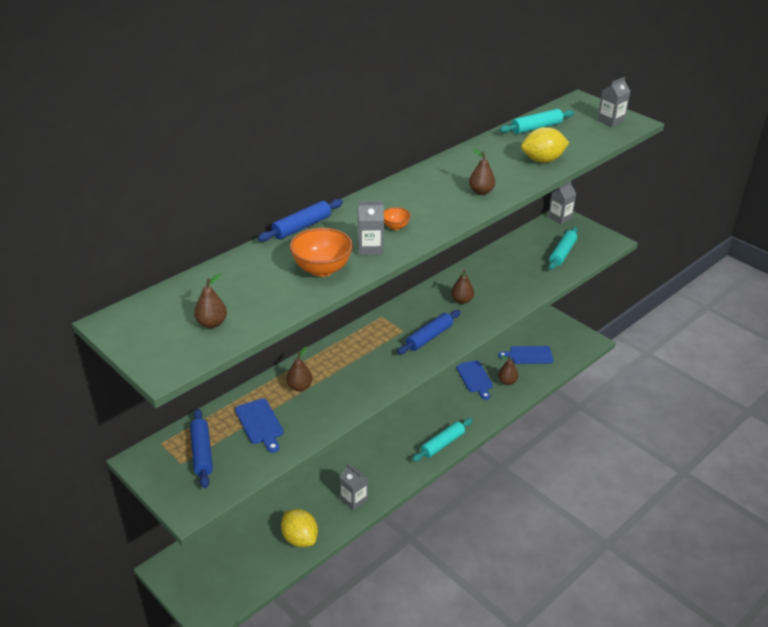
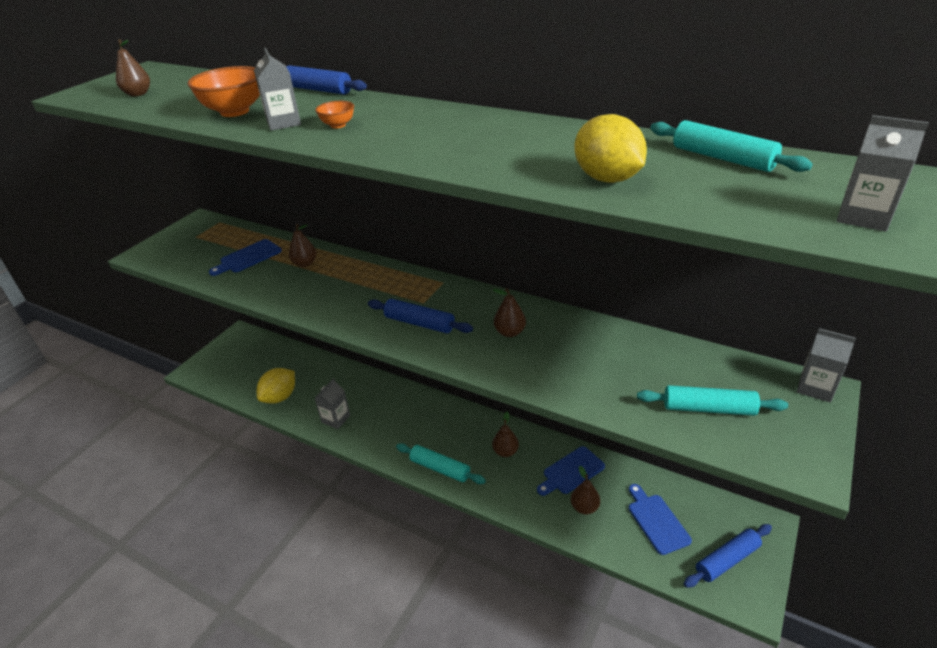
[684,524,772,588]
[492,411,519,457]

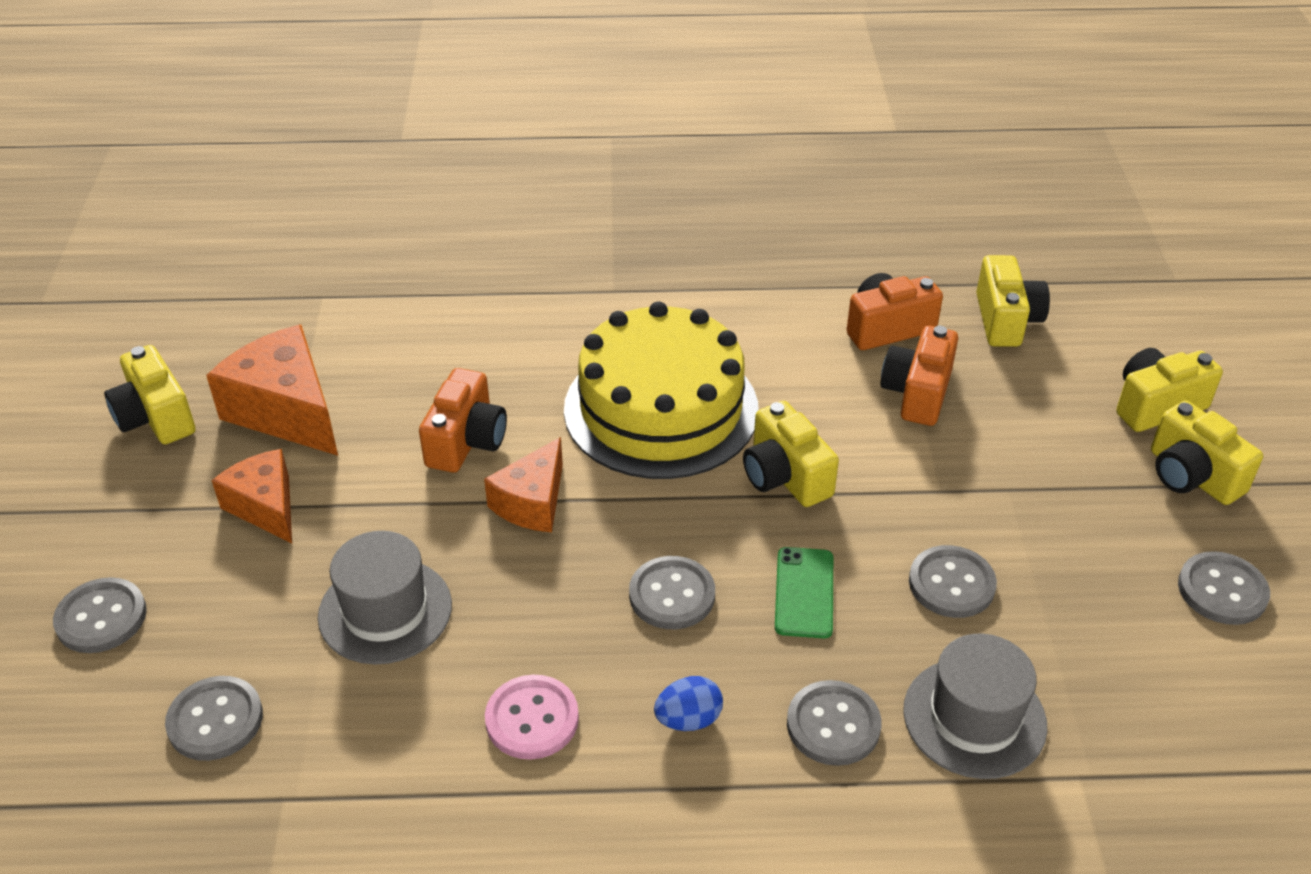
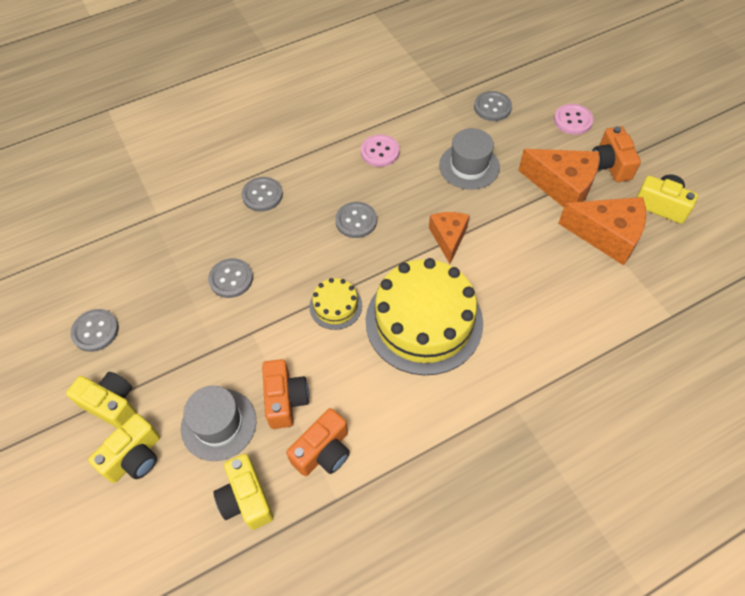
[654,676,723,731] (first image)
[775,547,833,638] (first image)
[592,126,641,182]
[181,386,256,461]
[309,278,362,330]
[554,104,593,135]
[518,149,599,207]

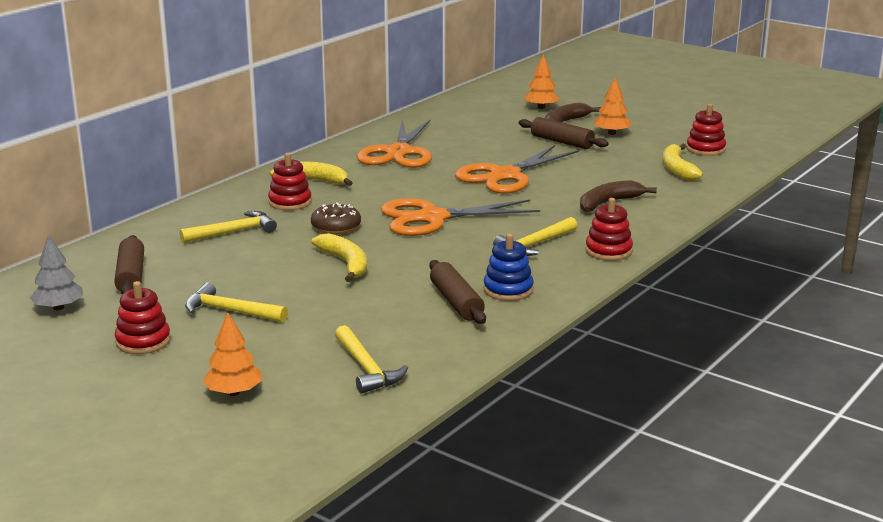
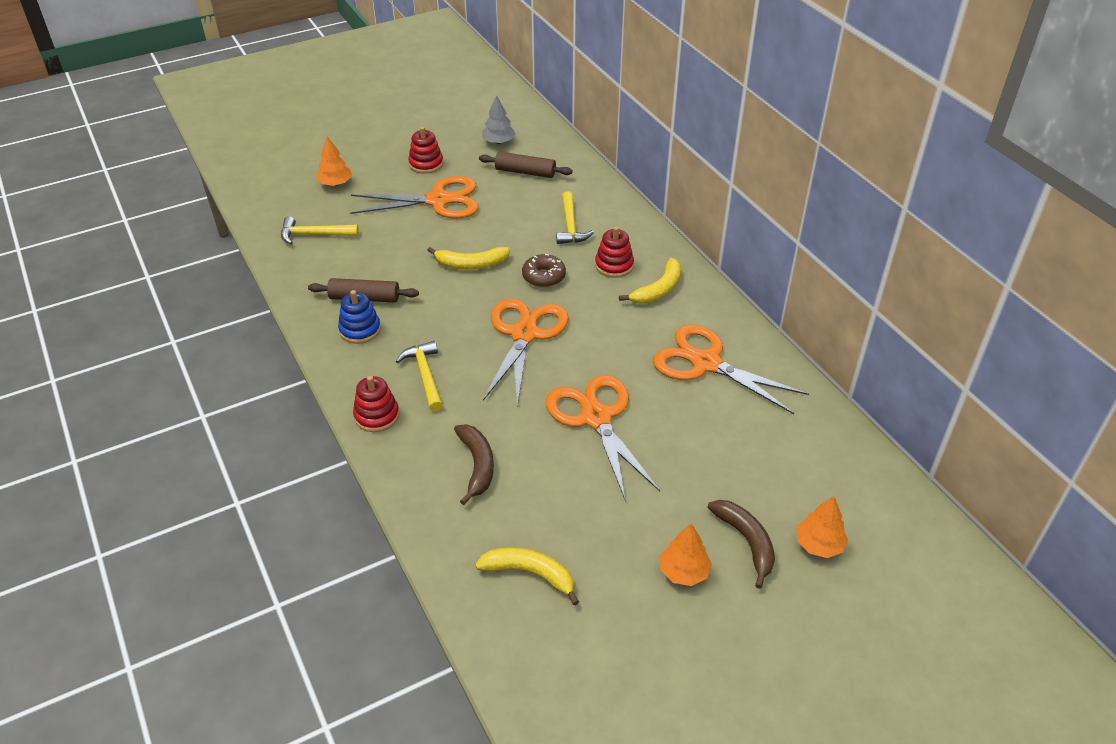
[519,117,608,149] (first image)
[687,104,726,156] (first image)
[350,176,479,219]

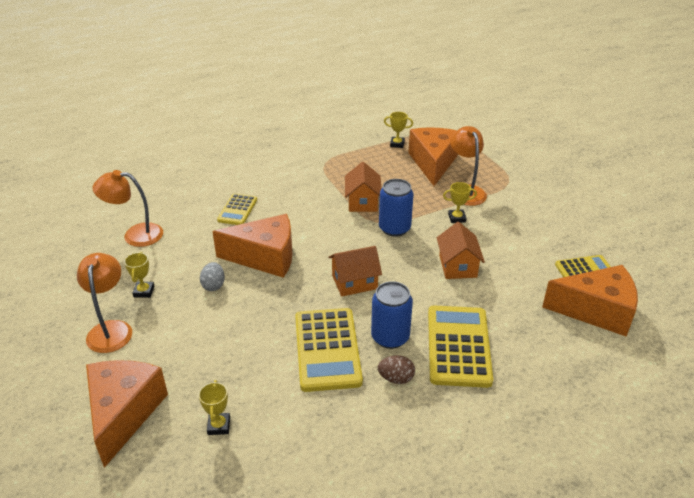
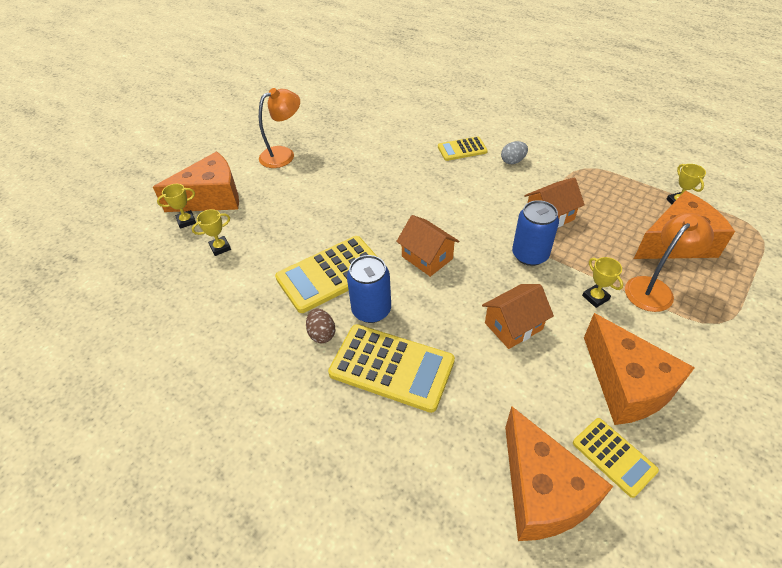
[92,170,163,247] (first image)
[157,184,196,229]
[501,141,528,164]
[584,313,695,425]
[328,324,455,413]

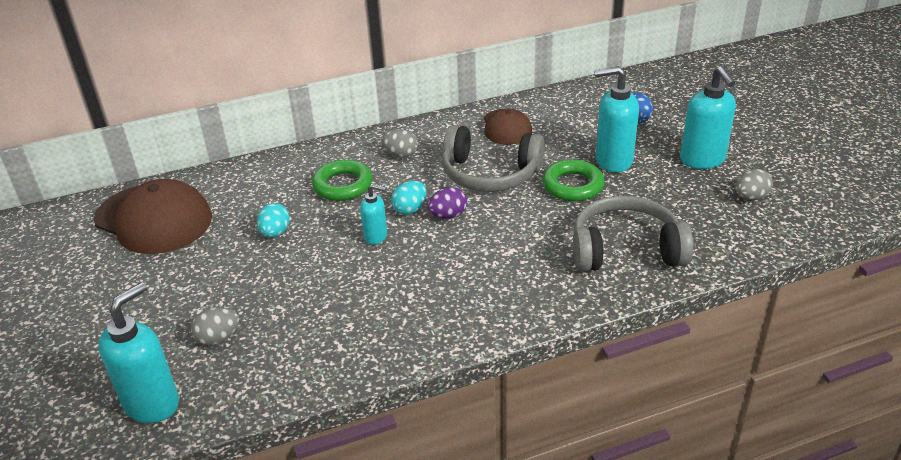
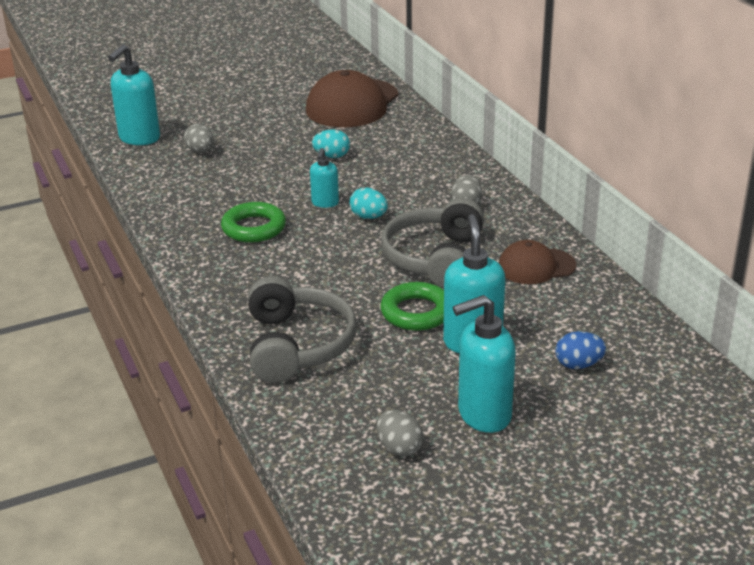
[427,187,467,219] (first image)
[221,202,286,243]
[108,44,160,145]

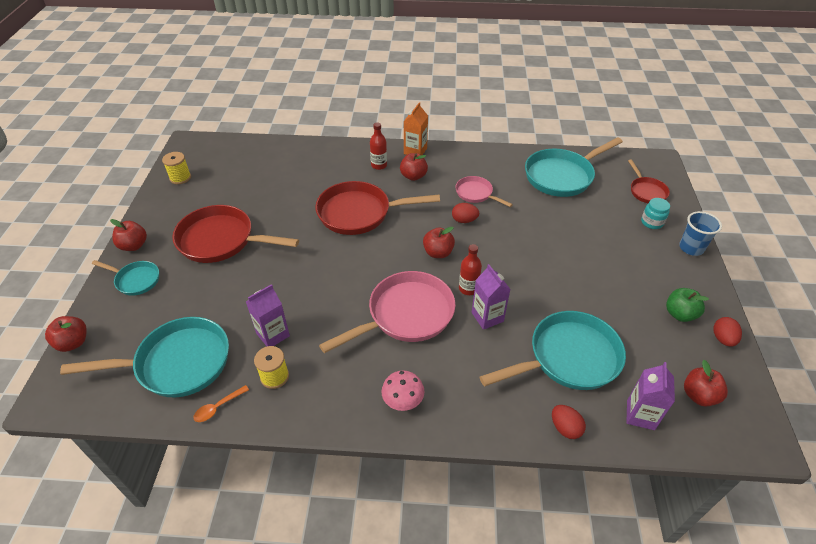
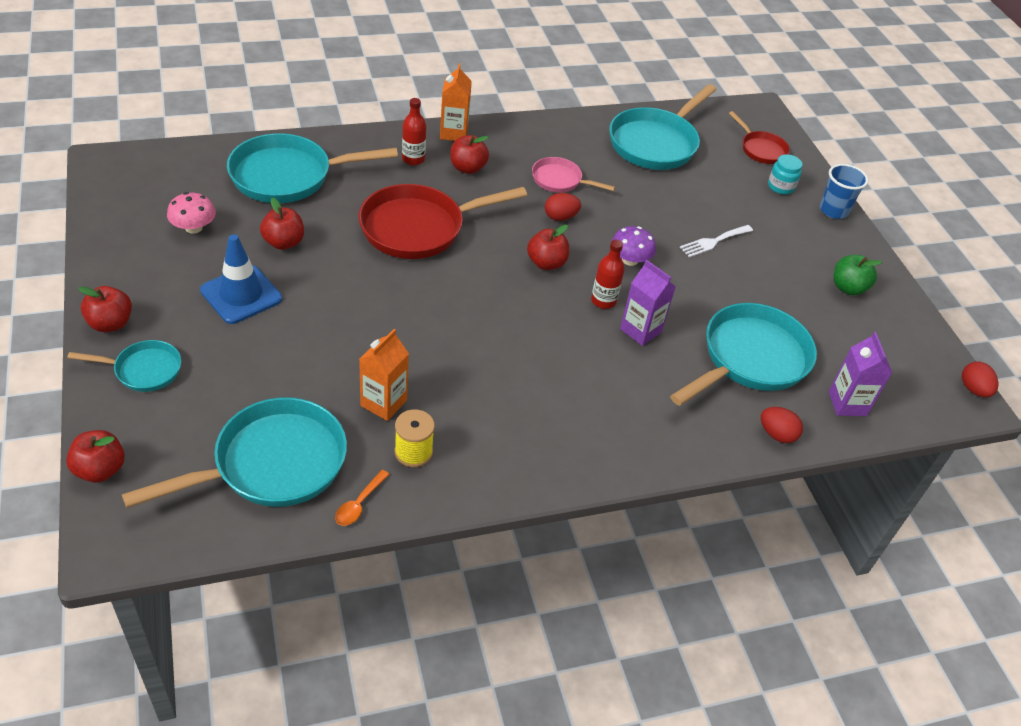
[162,152,191,184] (first image)
[319,271,455,353] (first image)
[227,133,398,203]
[611,226,656,266]
[680,225,753,258]
[167,192,216,234]
[260,198,304,250]
[962,362,998,397]
[200,234,282,324]
[359,329,409,421]

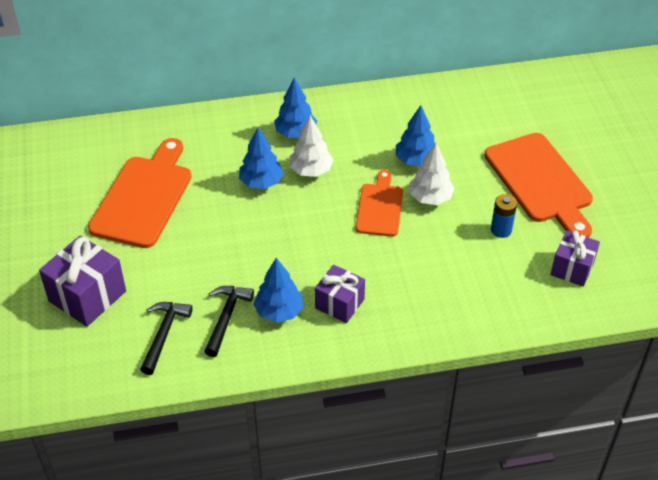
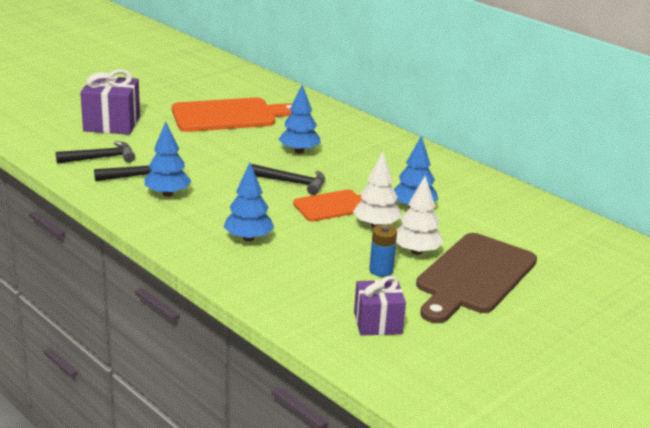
[315,265,365,323] (first image)
[251,164,325,195]
[223,162,274,241]
[396,176,444,255]
[416,233,537,323]

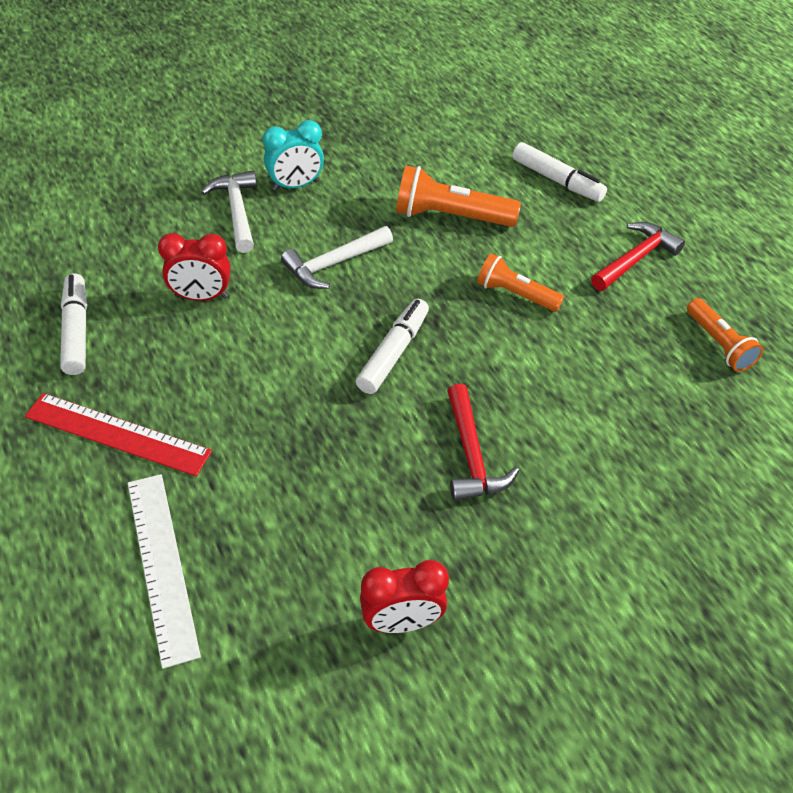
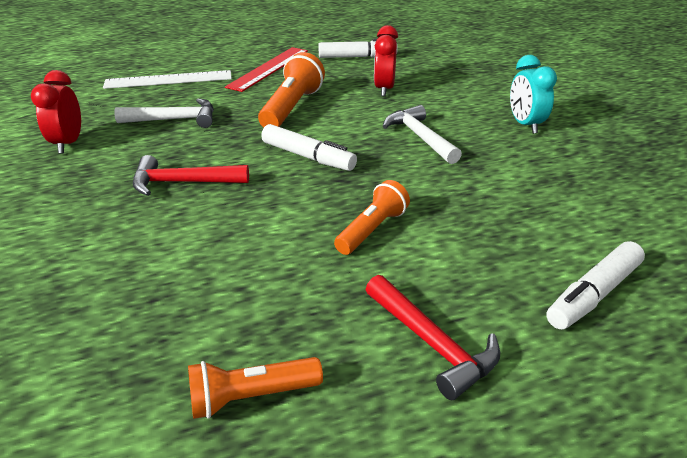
[114,98,214,128]
[258,52,325,128]

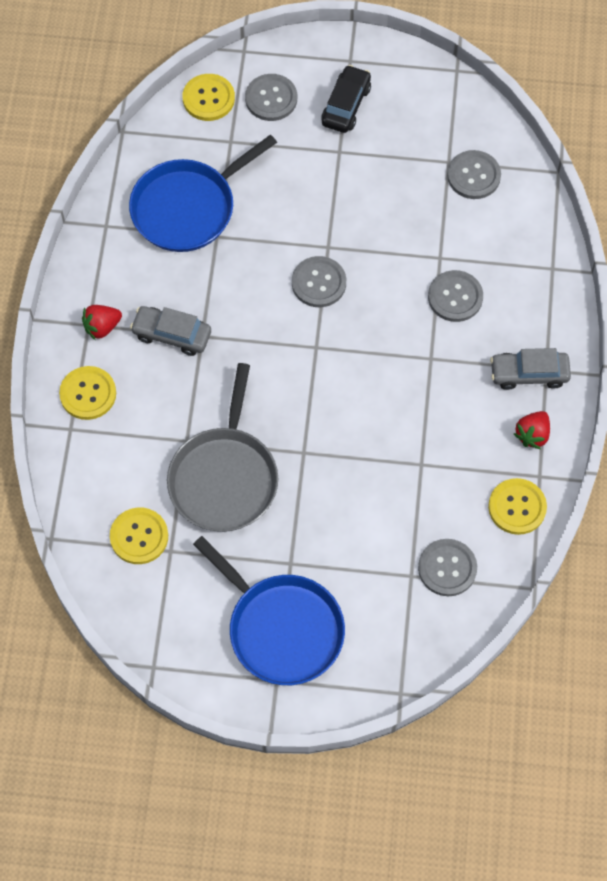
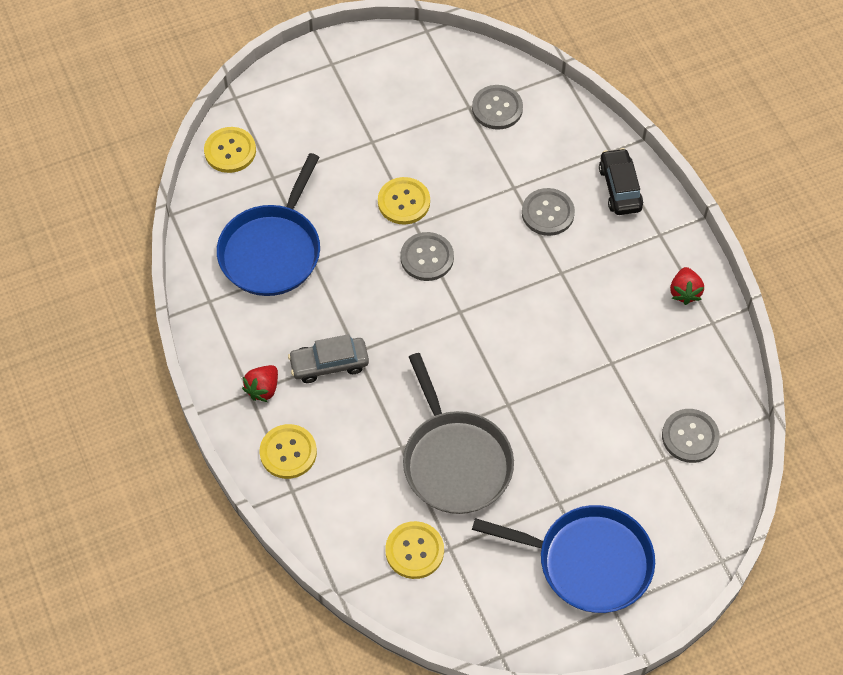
[245,74,297,121] (first image)
[490,348,571,390] (first image)
[599,148,643,215]
[378,177,430,224]

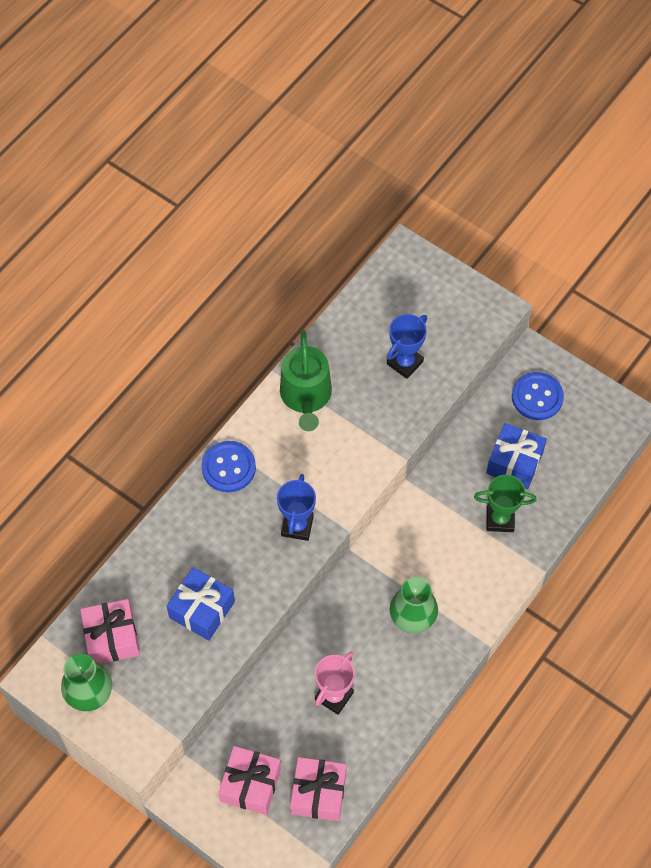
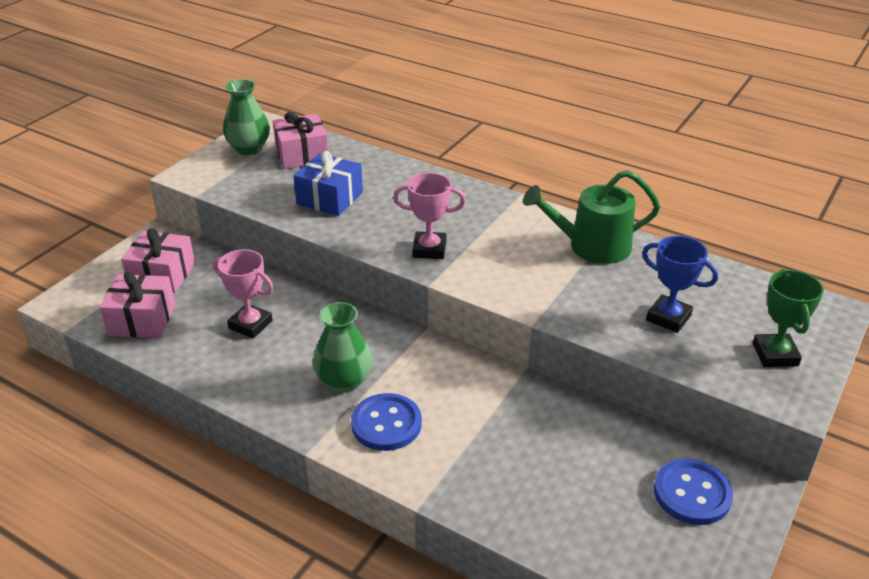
[486,423,547,489] (first image)
[351,393,422,451]
[753,269,824,367]
[393,173,466,259]

